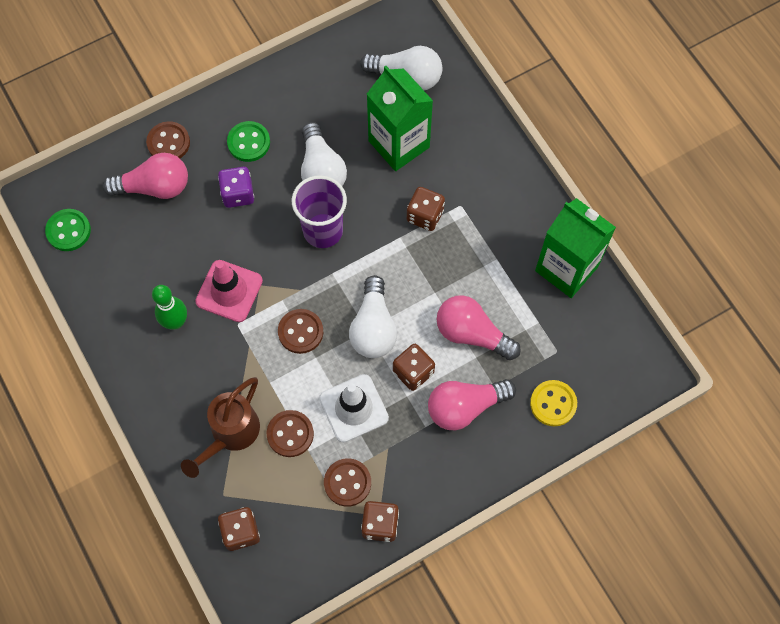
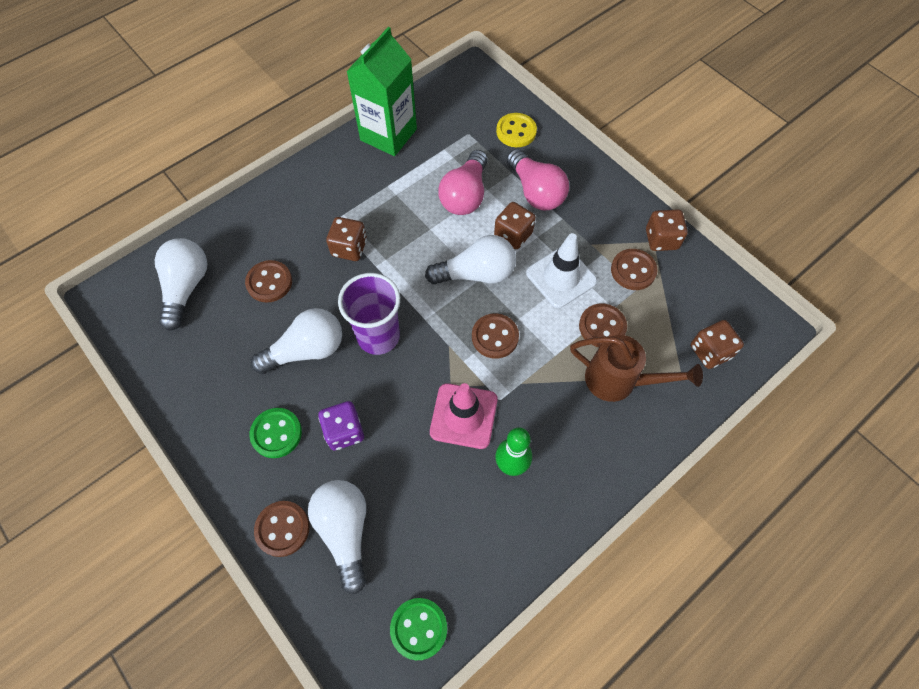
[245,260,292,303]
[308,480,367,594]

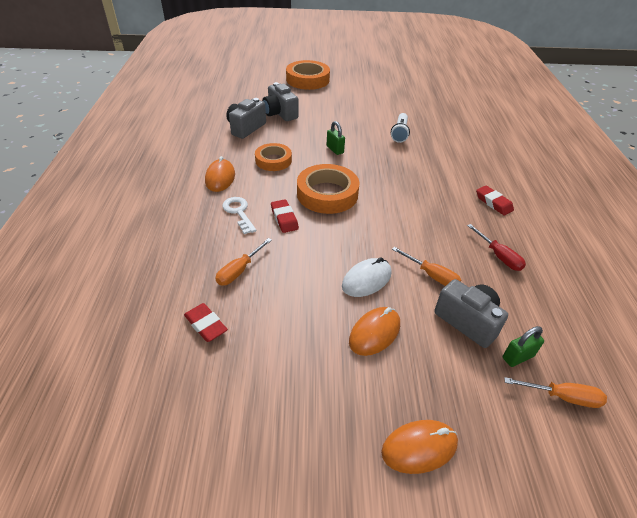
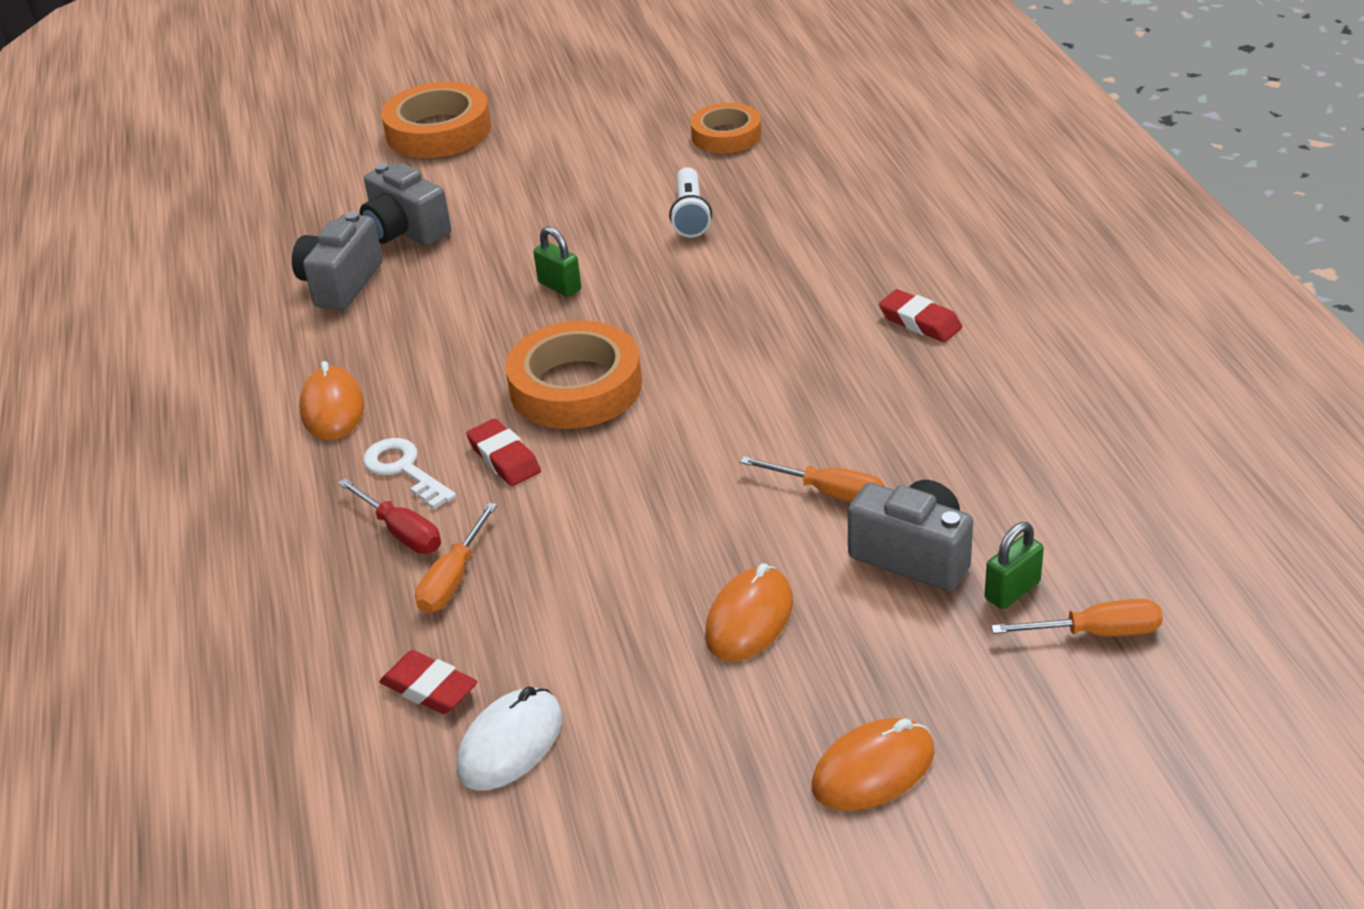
[690,103,761,153]
[456,687,562,790]
[338,478,441,554]

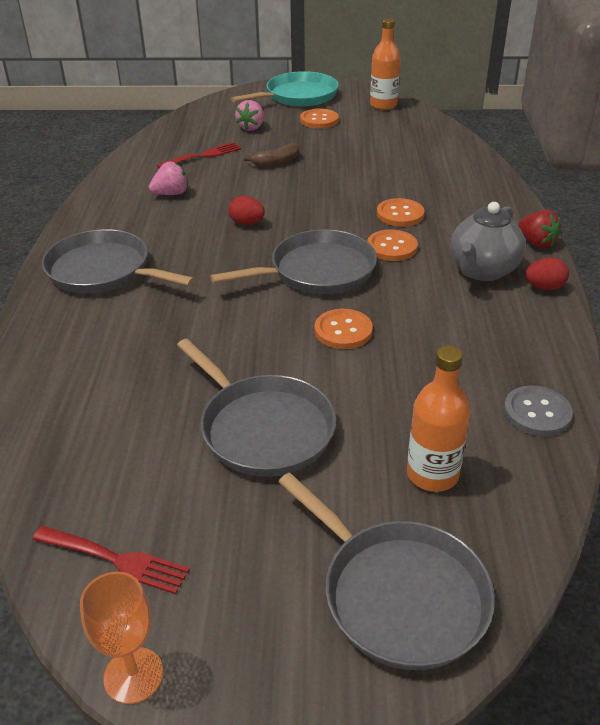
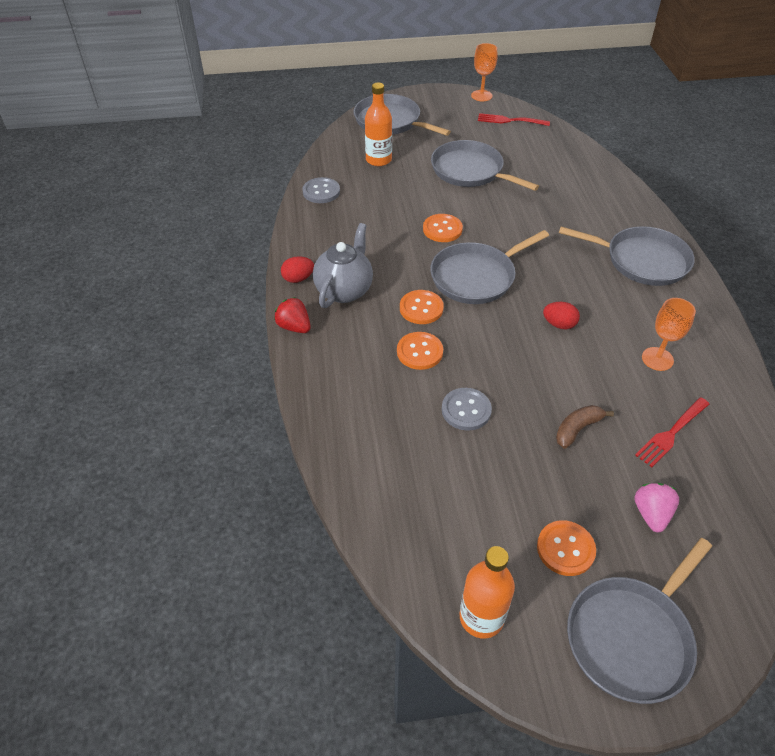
[442,388,492,431]
[642,298,696,371]
[567,538,712,704]

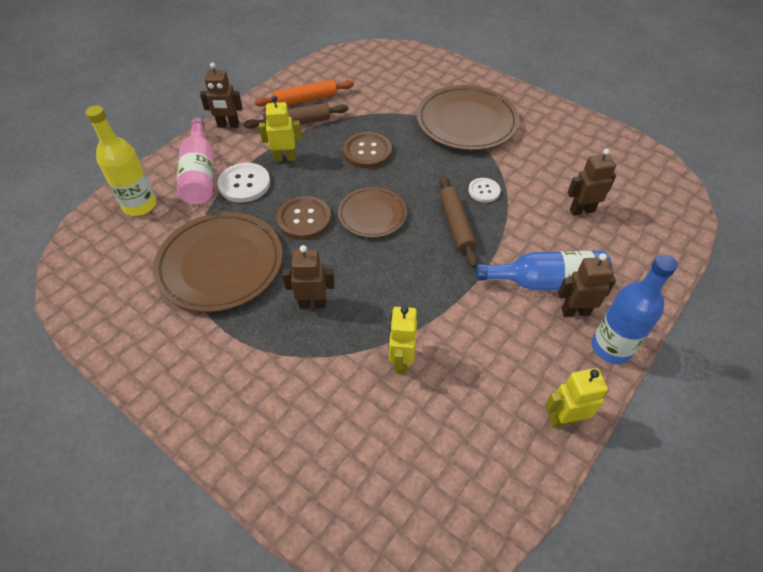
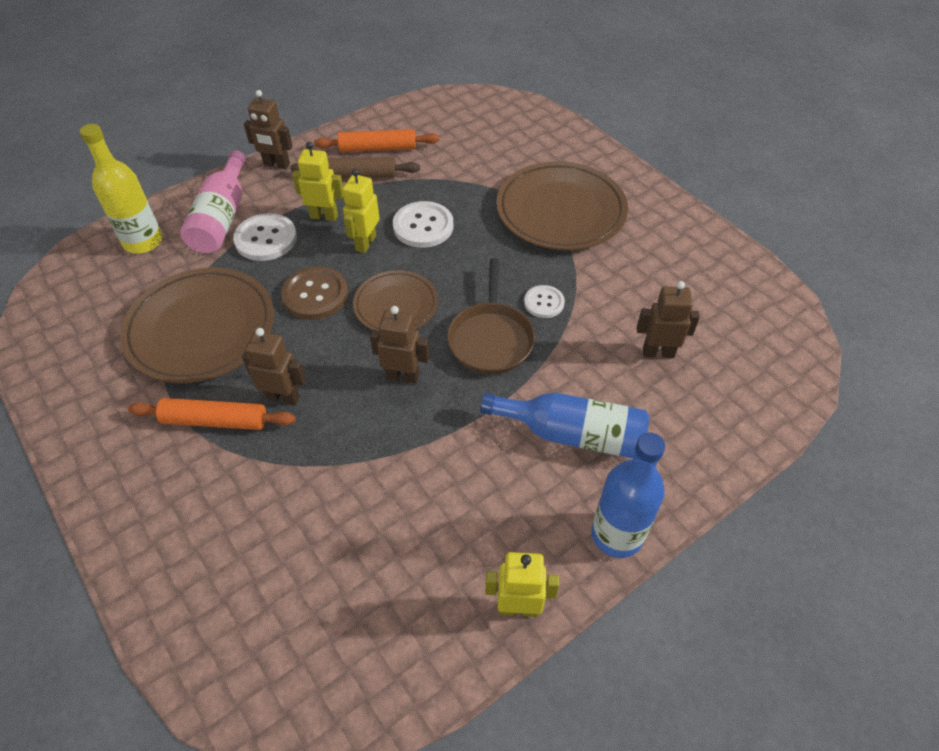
[128,398,296,430]
[342,169,380,253]
[370,306,429,384]
[447,258,535,374]
[393,201,453,248]

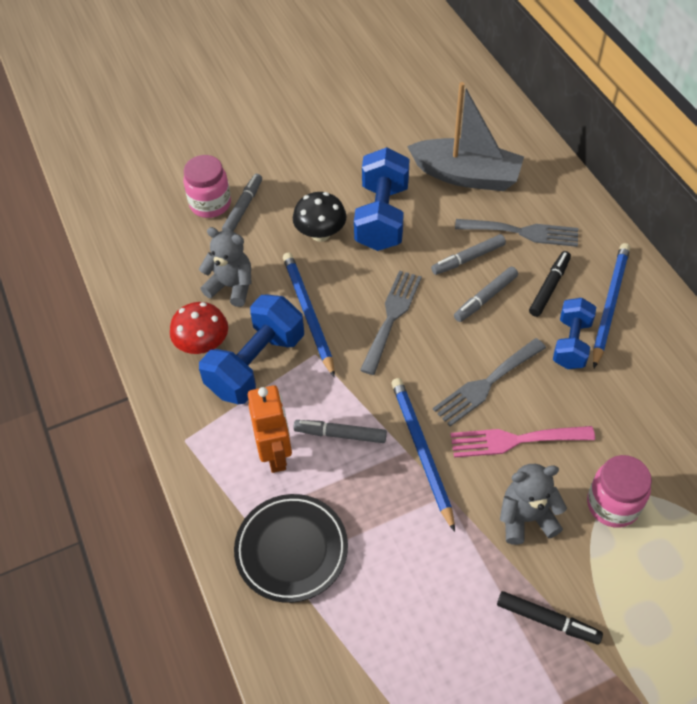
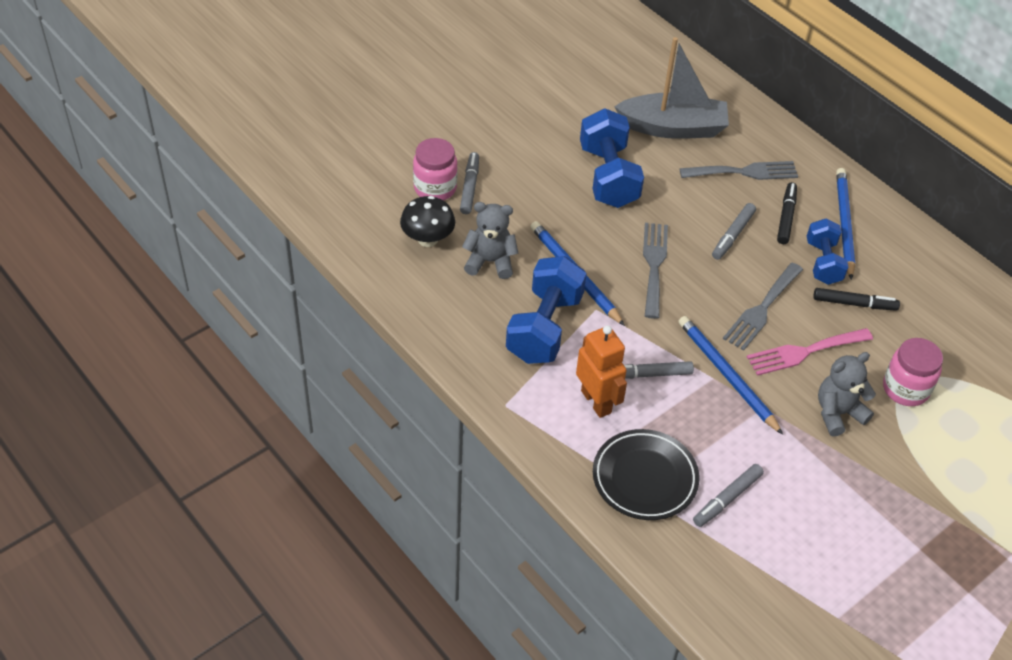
[170,302,228,354] (first image)
[400,196,455,247]
[693,464,764,527]
[813,288,900,311]

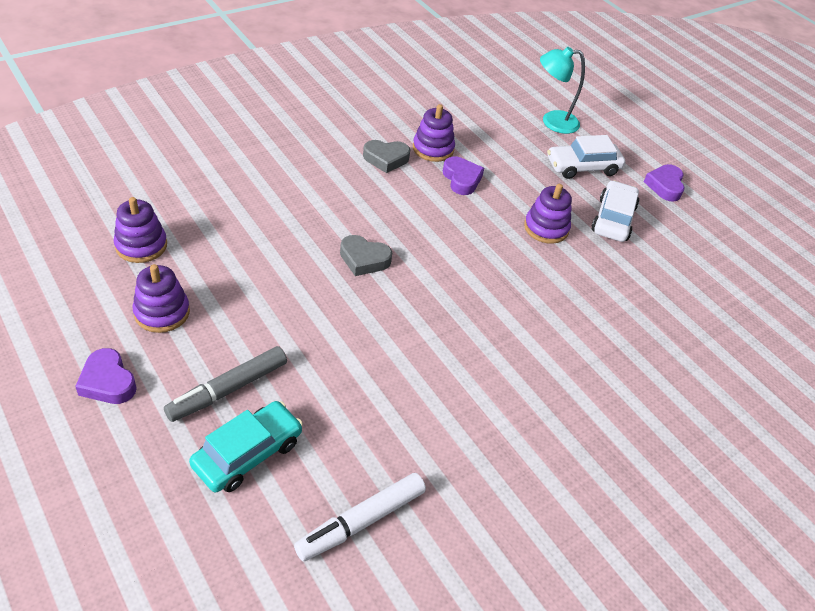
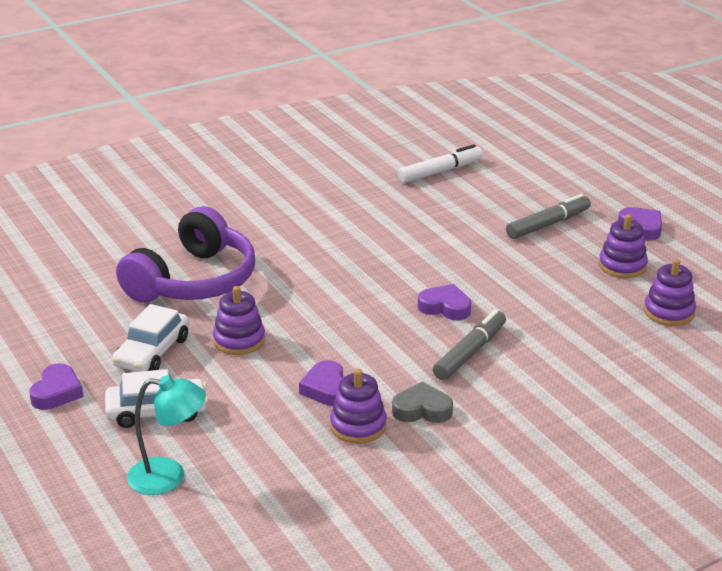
[189,401,303,492] (first image)
[116,206,255,303]
[433,310,506,380]
[418,284,471,321]

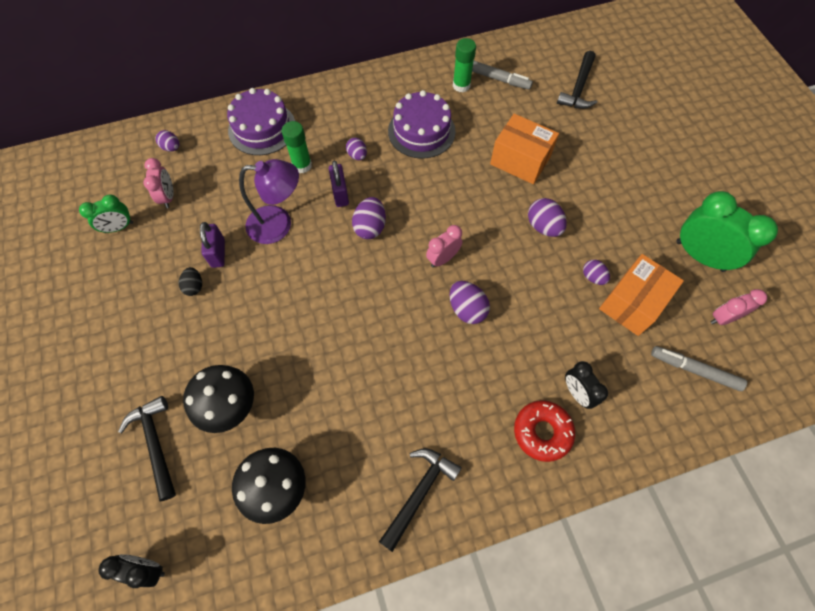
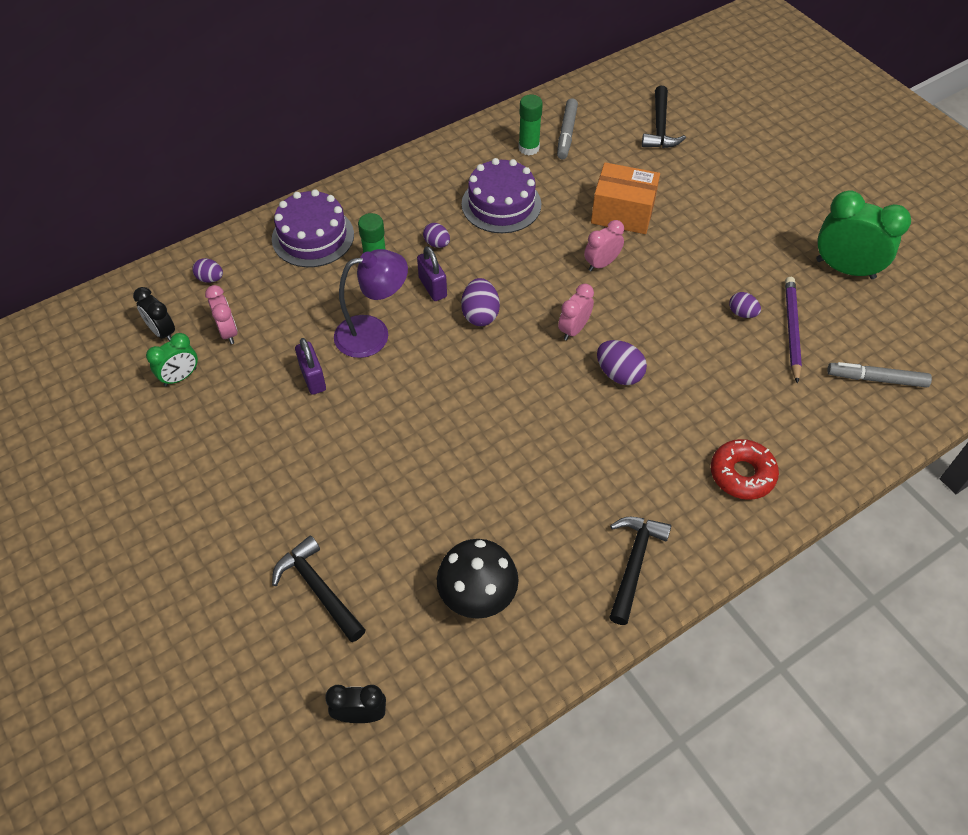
[179,267,202,296] (first image)
[183,365,254,433] (first image)
[528,198,567,237] (first image)
[133,287,175,342]
[584,220,624,271]
[785,277,802,384]
[557,98,578,159]

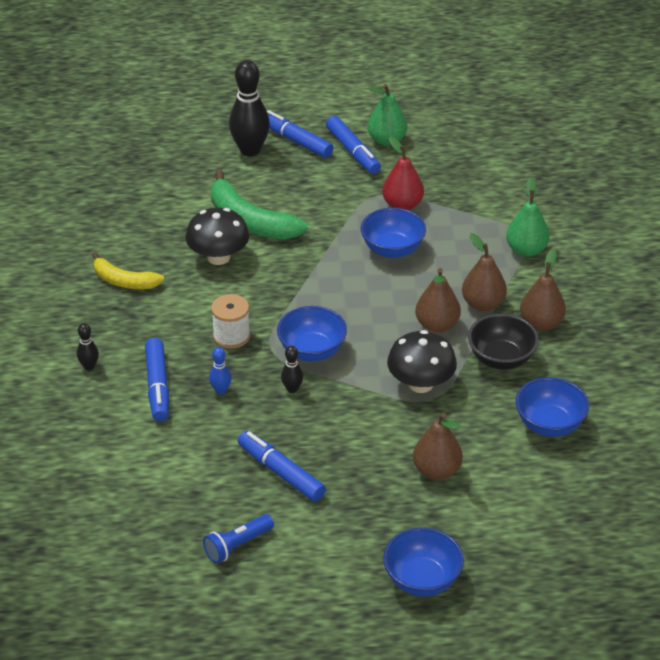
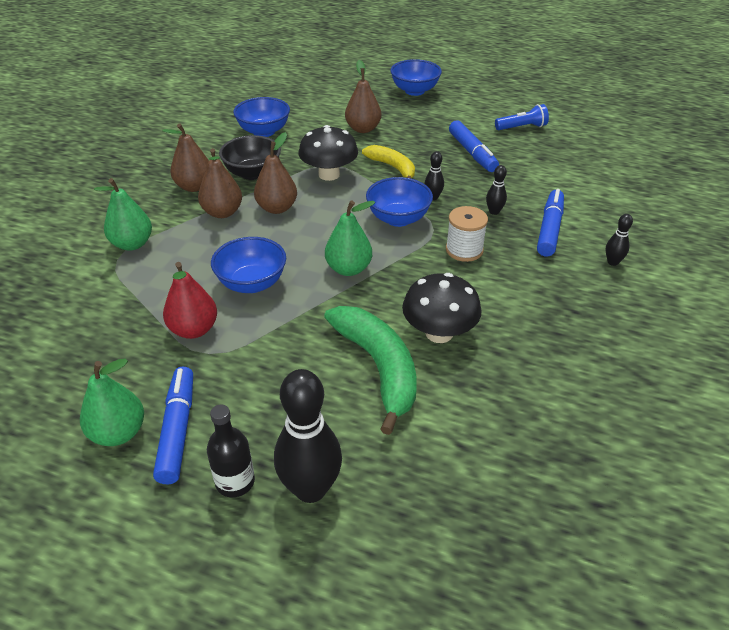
[325,201,375,276]
[362,145,415,178]
[207,404,255,497]
[486,165,507,215]

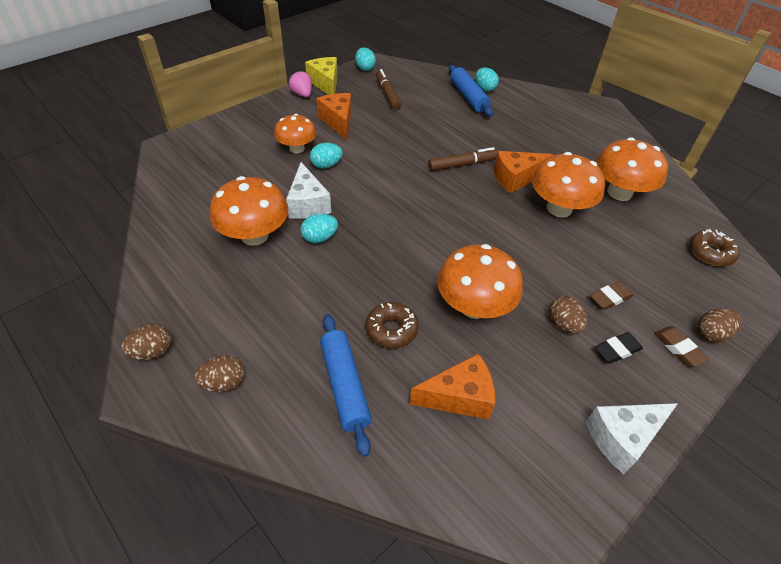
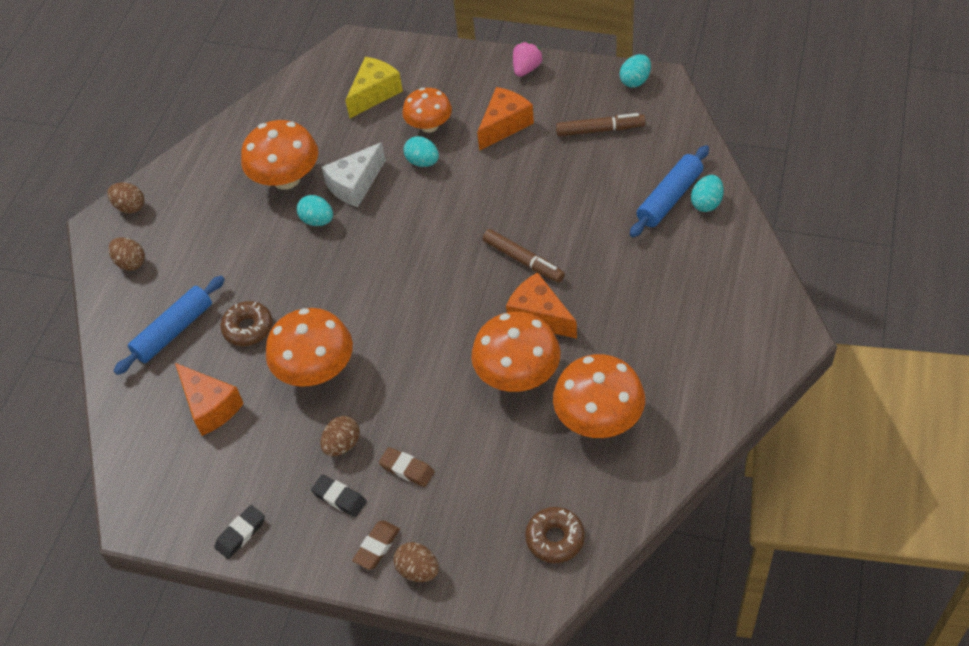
[345,57,403,118]
[214,505,265,559]
[556,113,645,136]

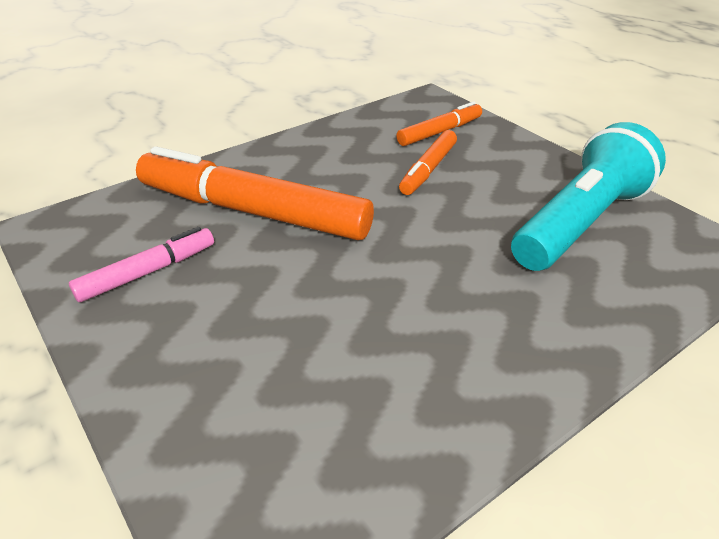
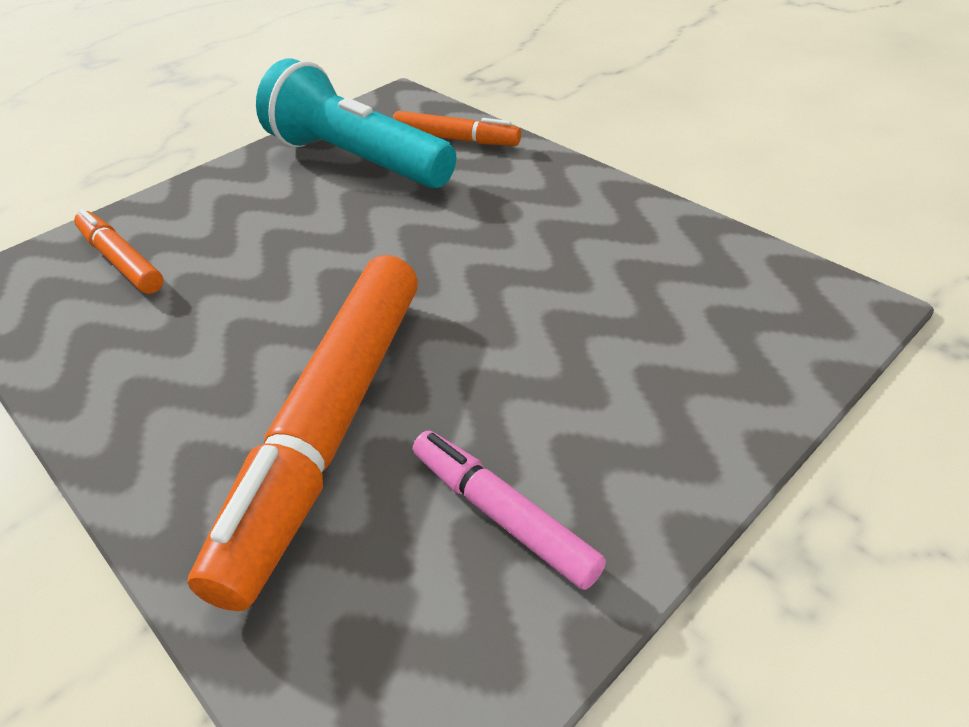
[393,111,521,146]

